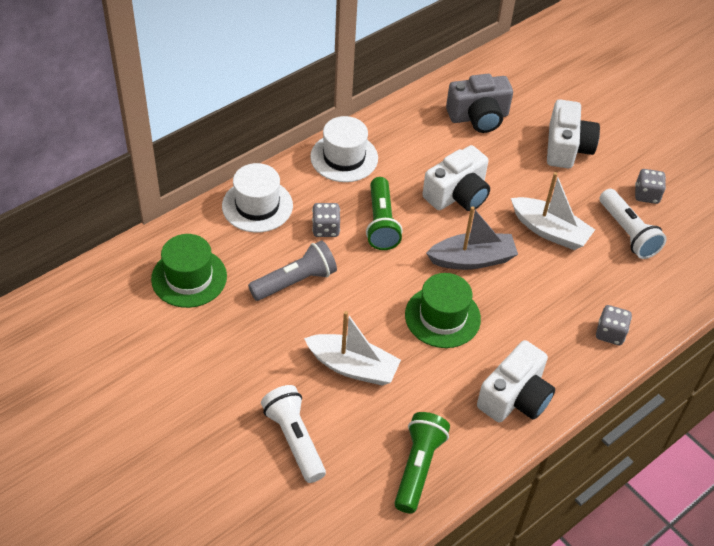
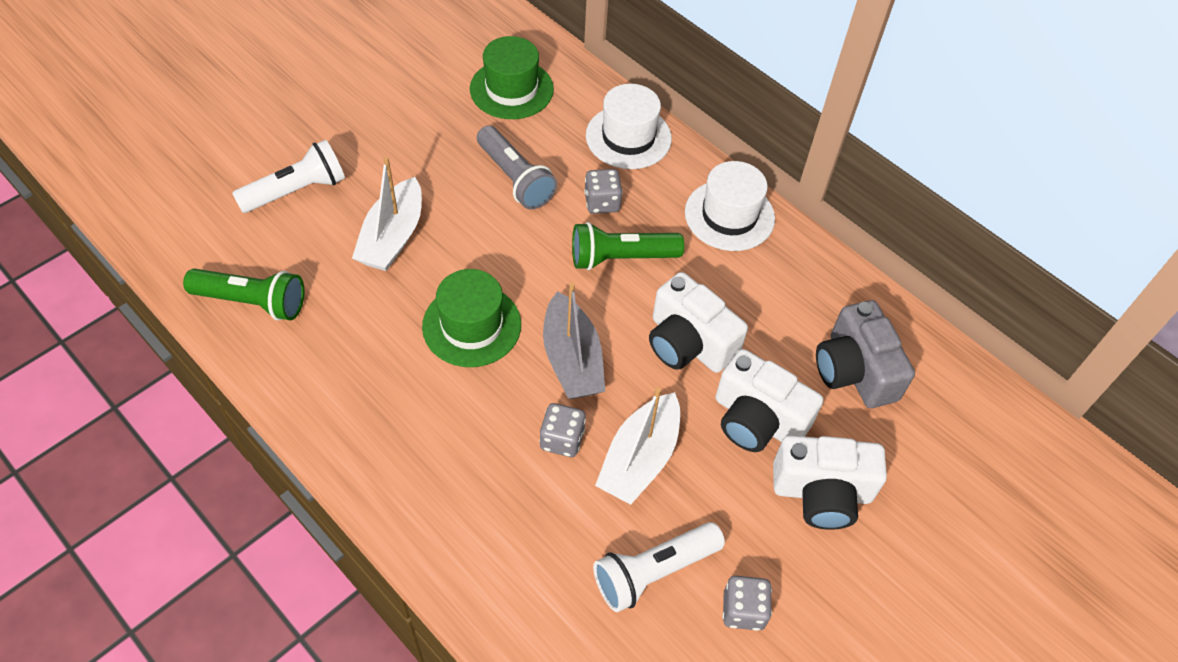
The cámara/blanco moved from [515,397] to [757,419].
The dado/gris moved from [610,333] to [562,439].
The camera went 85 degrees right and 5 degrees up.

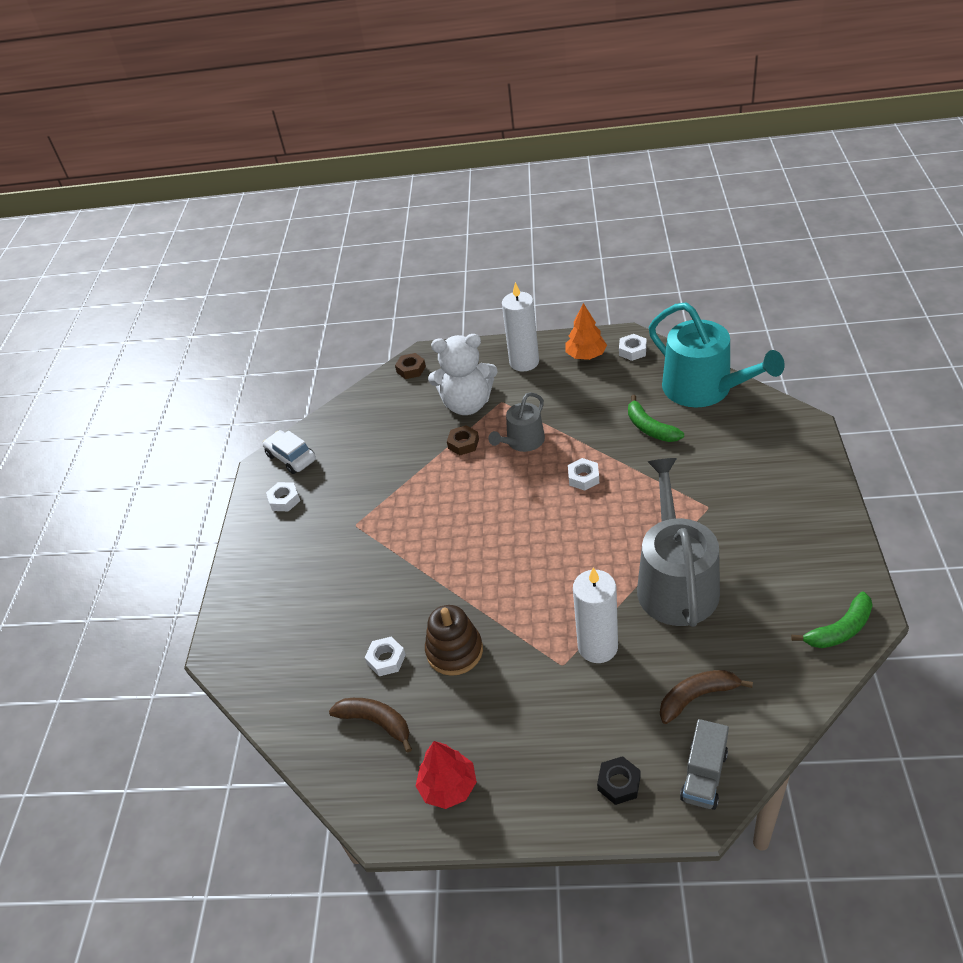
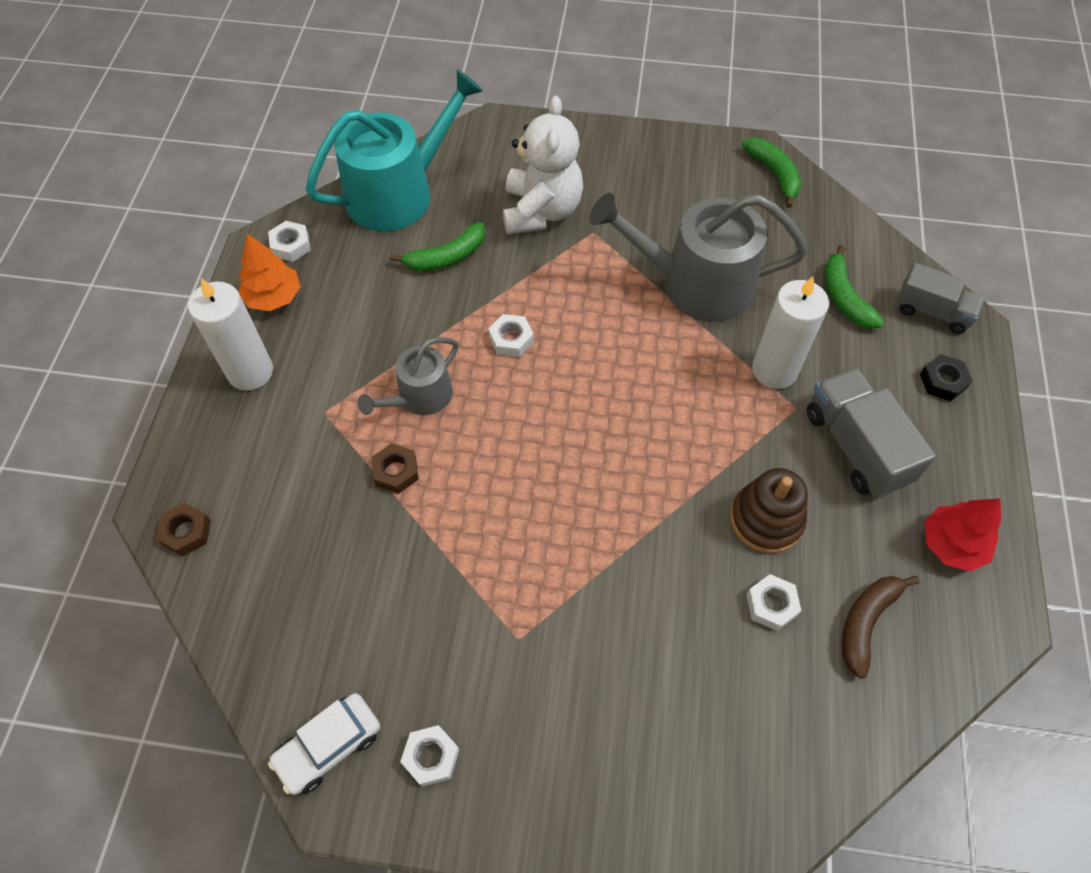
The camión/gris at [856,447] appeared.
The osito/blanco moved from [467,404] to [541,211].
The plátano/marrón at [697,697] became the plátano/verde at [844,297].
The regadera/gris at [522,442] turned 90 degrees clockwise.
The camera went 90 degrees left and 15 degrees up.

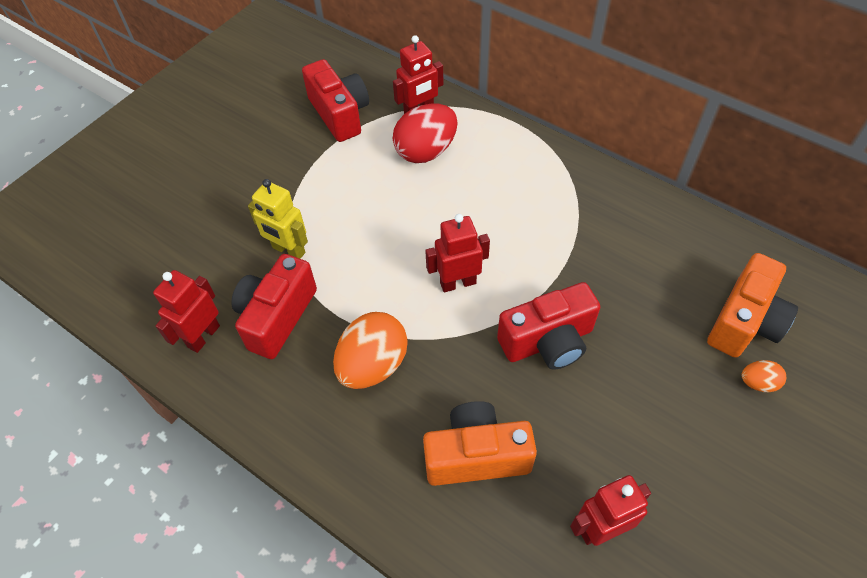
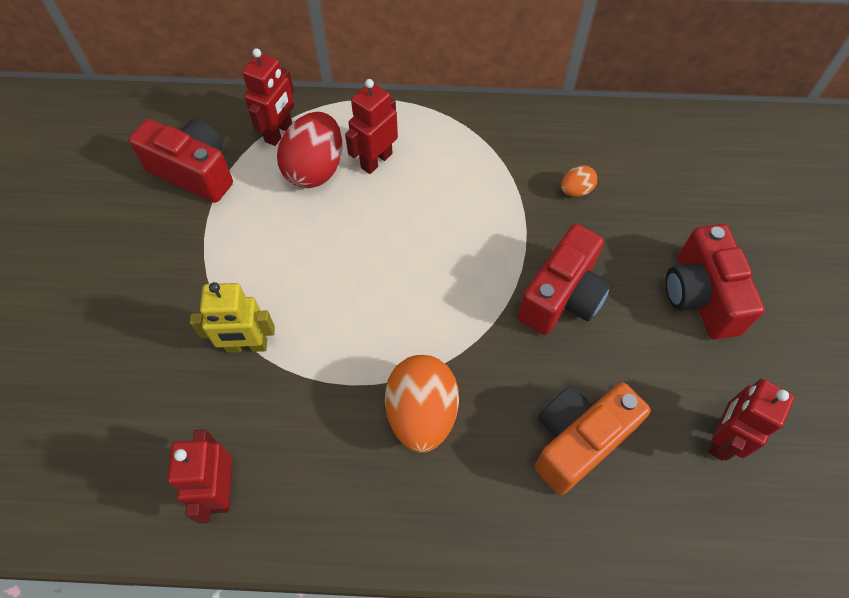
The cámara/naranja at [744,321] disappeared.
The cámara/rojo moved from [277,317] to [700,296].
The robot/rojo moved from [458,283] to [376,160].
The huevo/naranja moved from [758,383] to [576,190].
The camera went 35 degrees left and 5 degrees up.

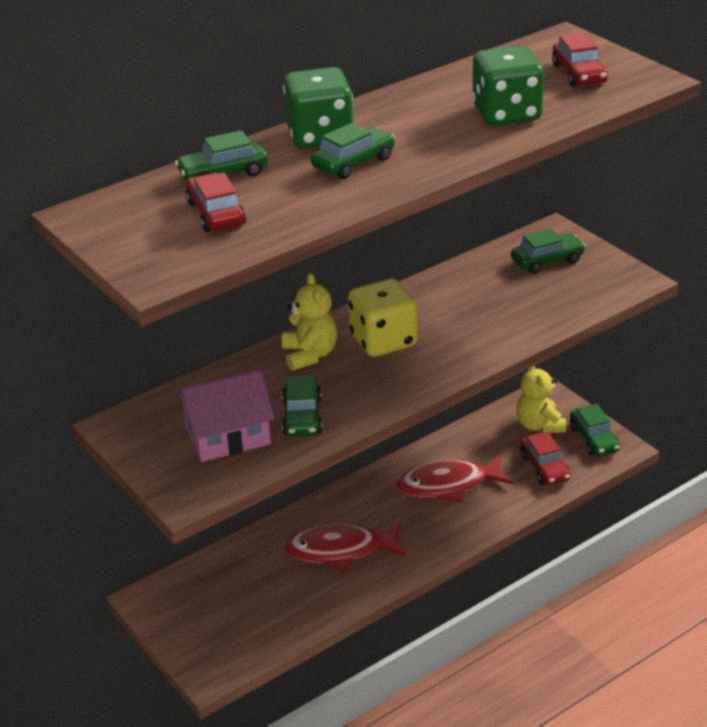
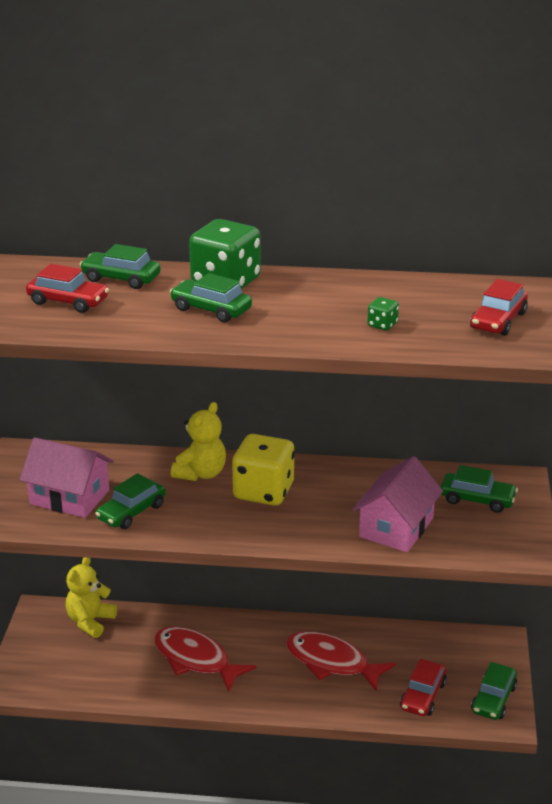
The casa/rosa at [396,527] appeared.
The osito/amarillo moved from [539,425] to [90,621].
The coche/rojo at [216,213] turned 90 degrees clockwise.
The coche/verde at [353,163] turned 150 degrees counterclockwise.
The dado/verde at [506,114] changed to 0.42 times the size.
The camera went 40 degrees right and 5 degrees down.

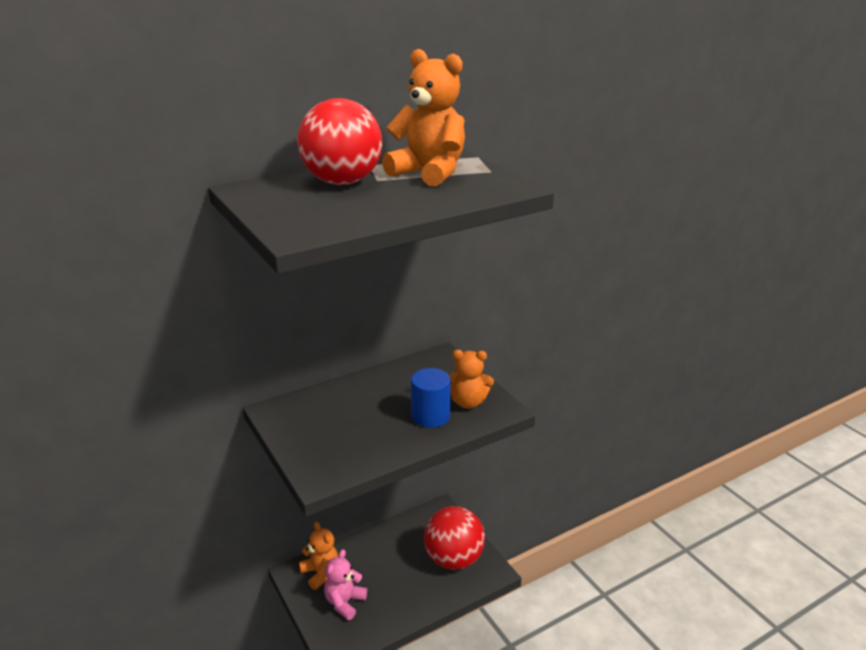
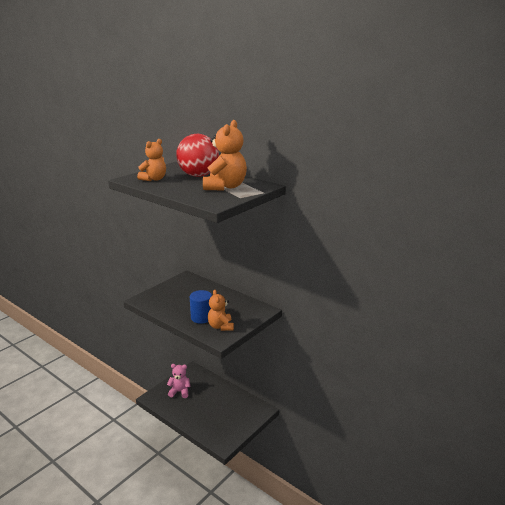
The pelota/rojo at [453,559] disappeared.
The osito/naranja moved from [320,573] to [154,179].
The camera went 70 degrees right and 5 degrees down.

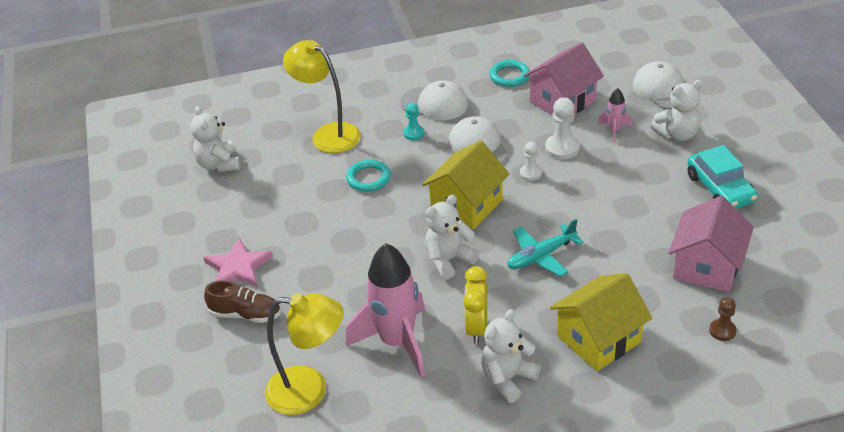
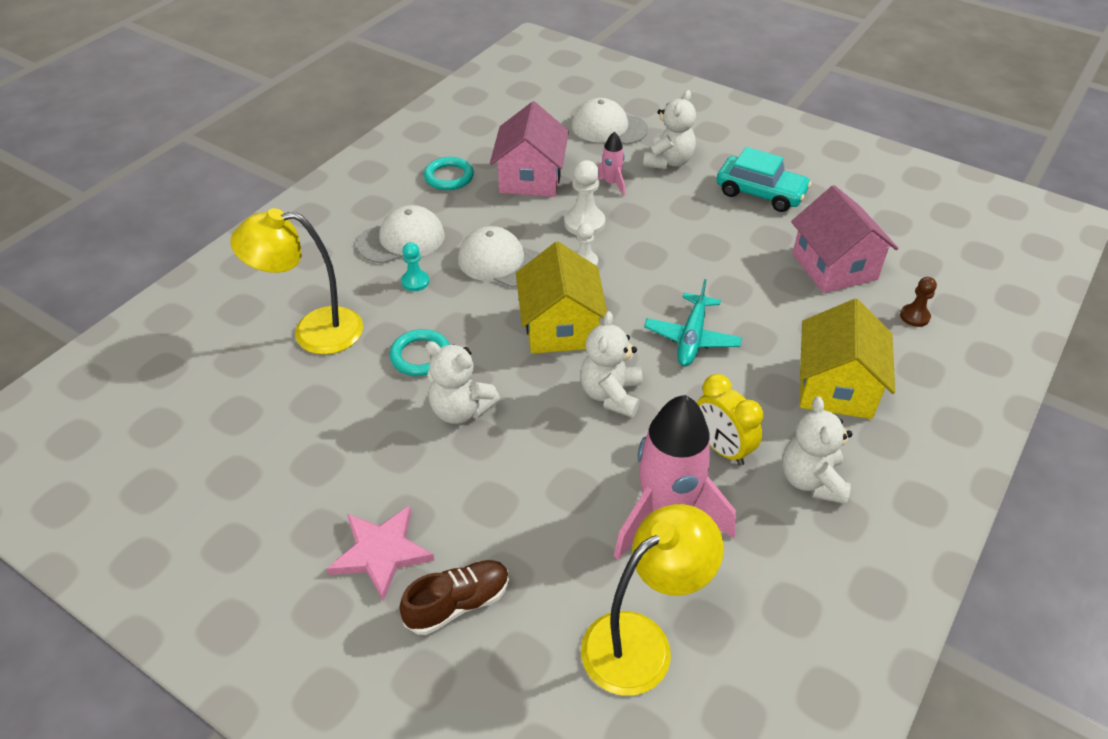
The osito/blanco moved from [219,164] to [461,410].
The camera went 45 degrees left and 5 degrees up.

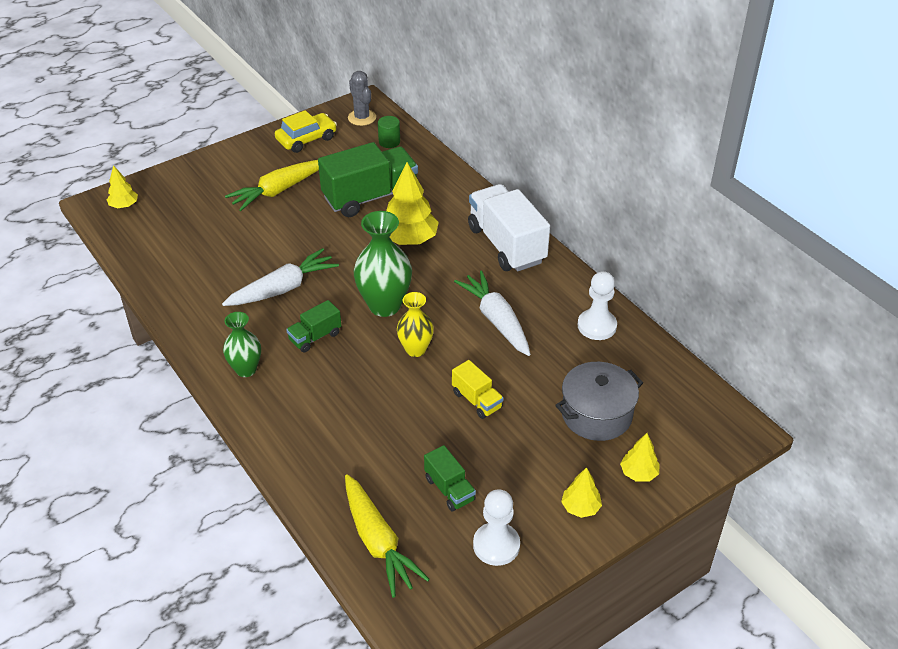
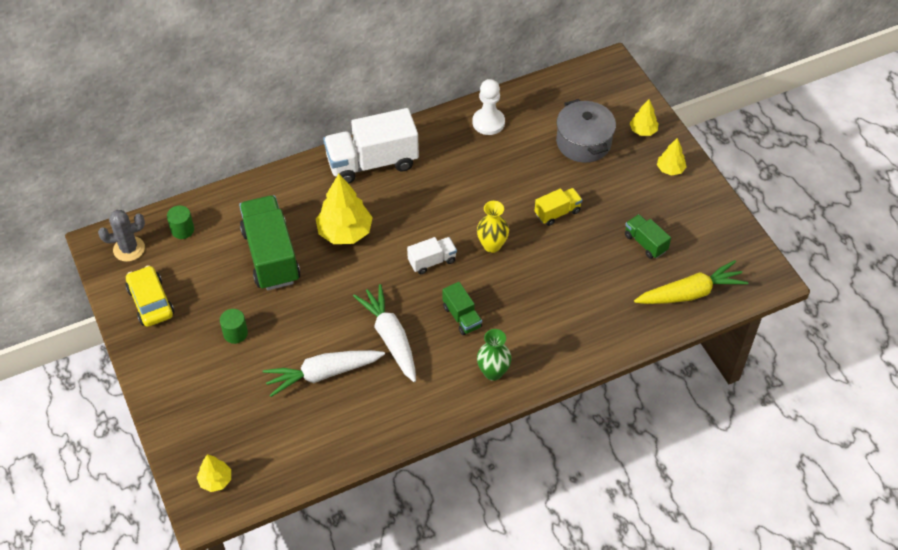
The peón/blanco at [496,545] disappeared.
The zanahoria/blanco moved from [496,320] to [323,374].
The zanahoria/amarillo at [278,191] was replaced by the cilindro/verde at [235,333].
The florero/verde at [384,305] was replaced by the camión/blanco at [432,261].
The camión/verde at [449,489] turned 105 degrees counterclockwise.
The camera went 80 degrees left and 10 degrees up.

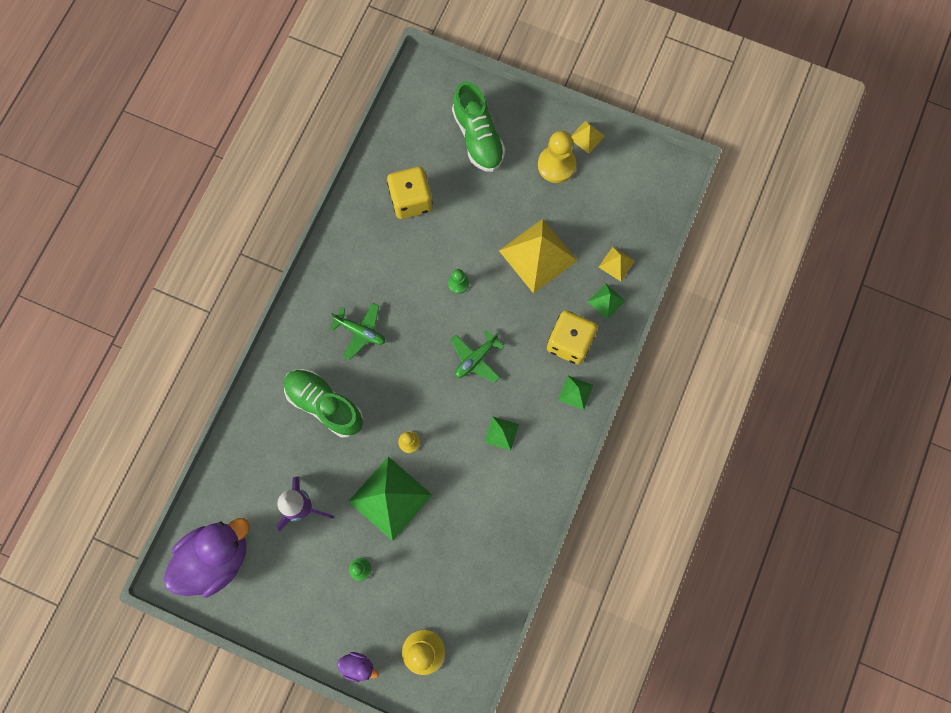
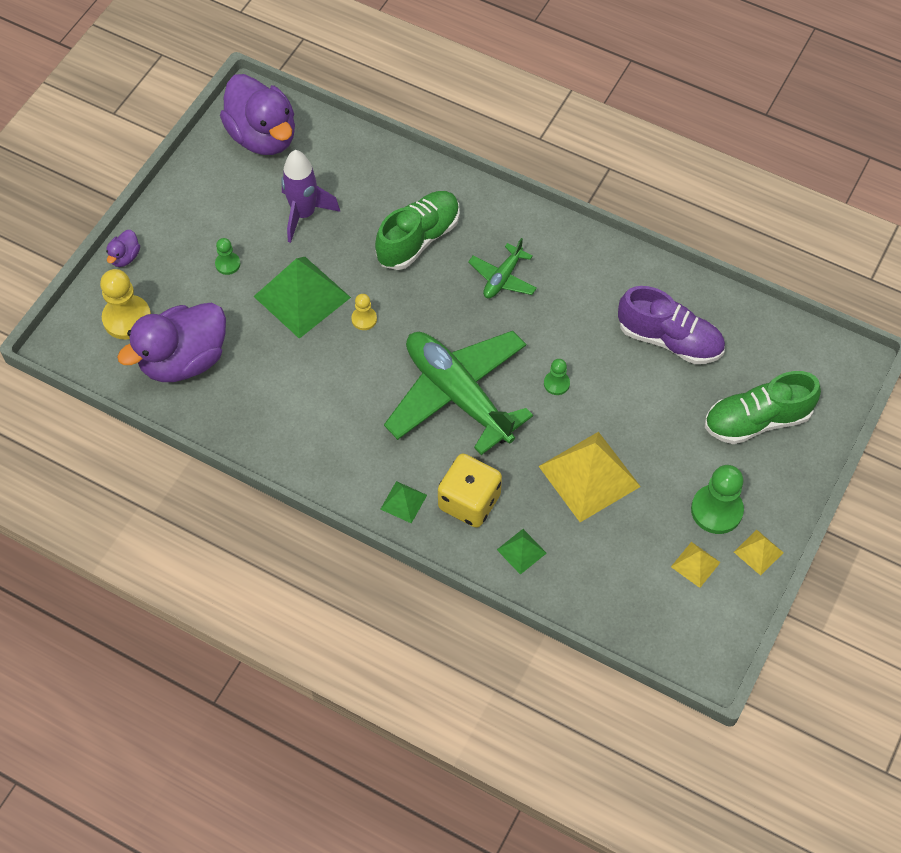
The pirámide/verde at [501,433] disappeared.
The pato/morado at [184,360] appeared.
The pirámide/amarillo moved from [616,263] to [695,564].
The dado/amarillo at [411,200] was replaced by the zapato/morado at [669,340].
The peón/amarillo at [556,165] became the peón/verde at [716,510].
The avión/verde at [475,359] changed to 2.16 times the size.
The camera went 95 degrees right and 15 degrees down.

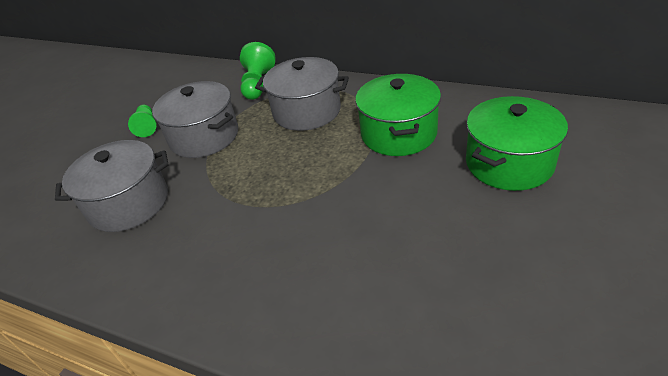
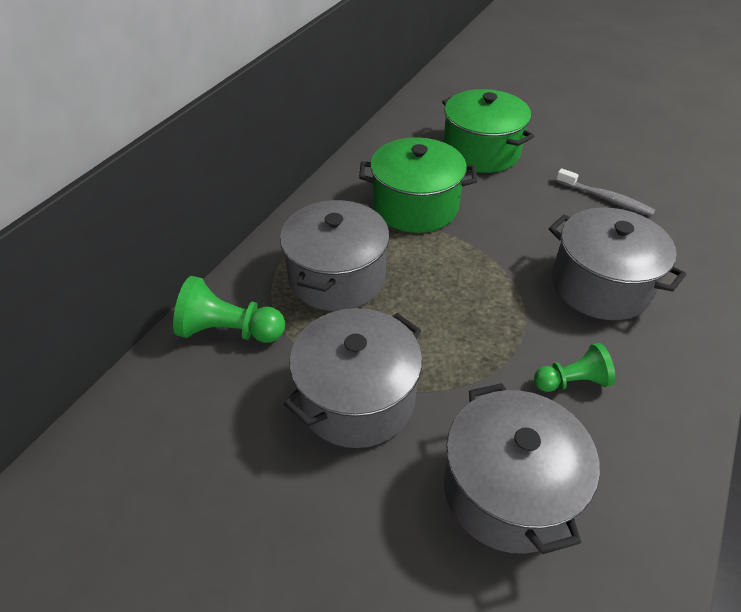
The olla/gris at [600,285] appeared.
The cepillo de dientes/gris at [606,199] appeared.
The peón/verde moved from [147,126] to [571,381].
The camera went 90 degrees left and 5 degrees up.

